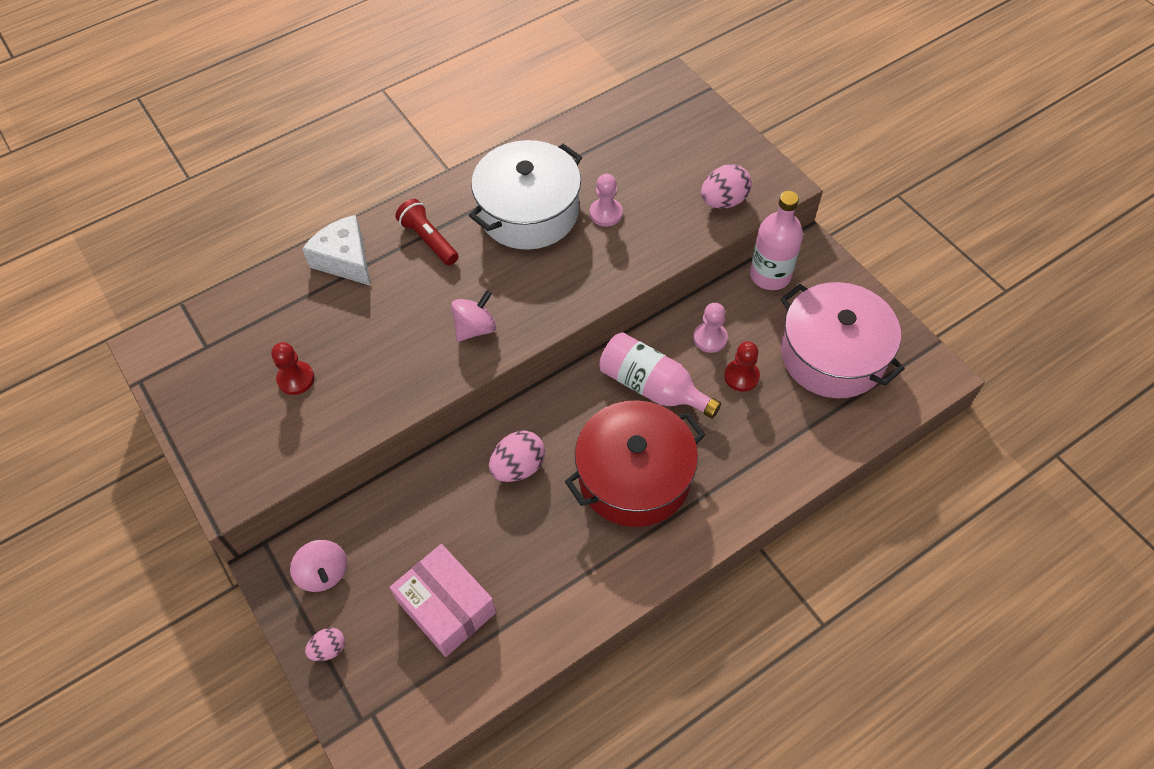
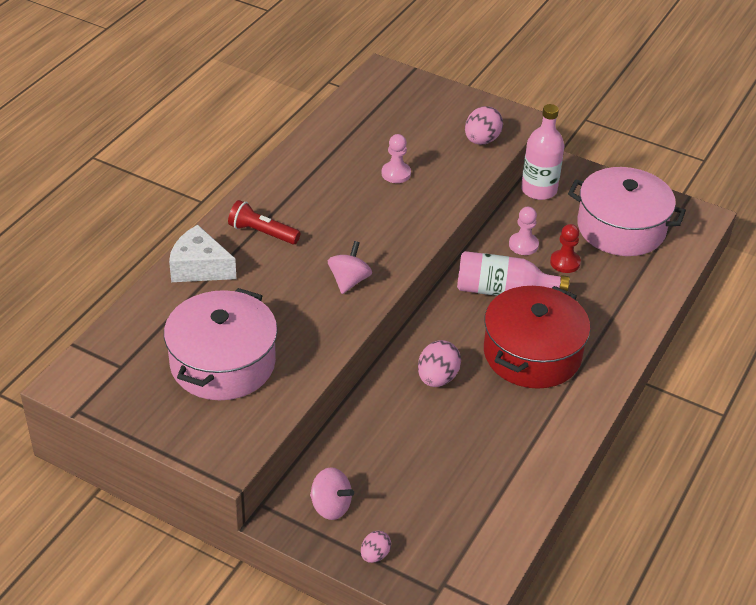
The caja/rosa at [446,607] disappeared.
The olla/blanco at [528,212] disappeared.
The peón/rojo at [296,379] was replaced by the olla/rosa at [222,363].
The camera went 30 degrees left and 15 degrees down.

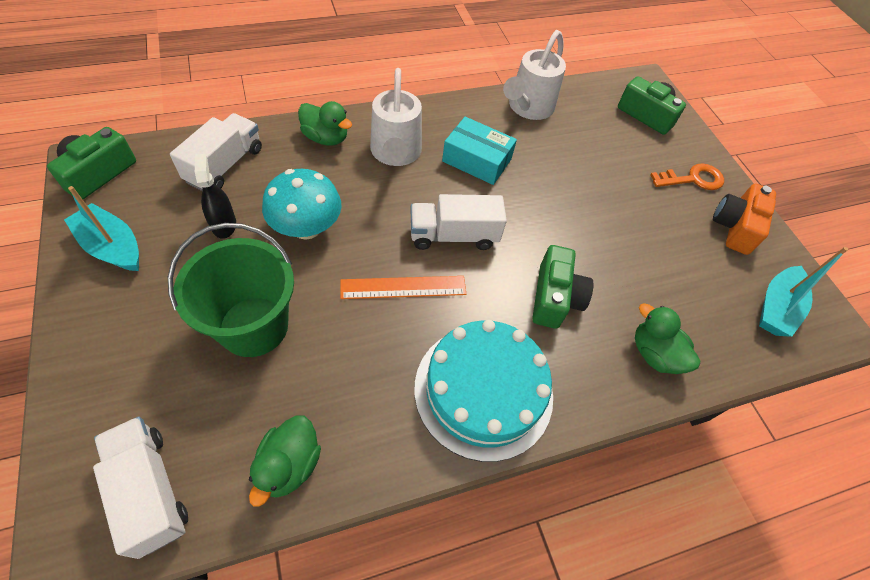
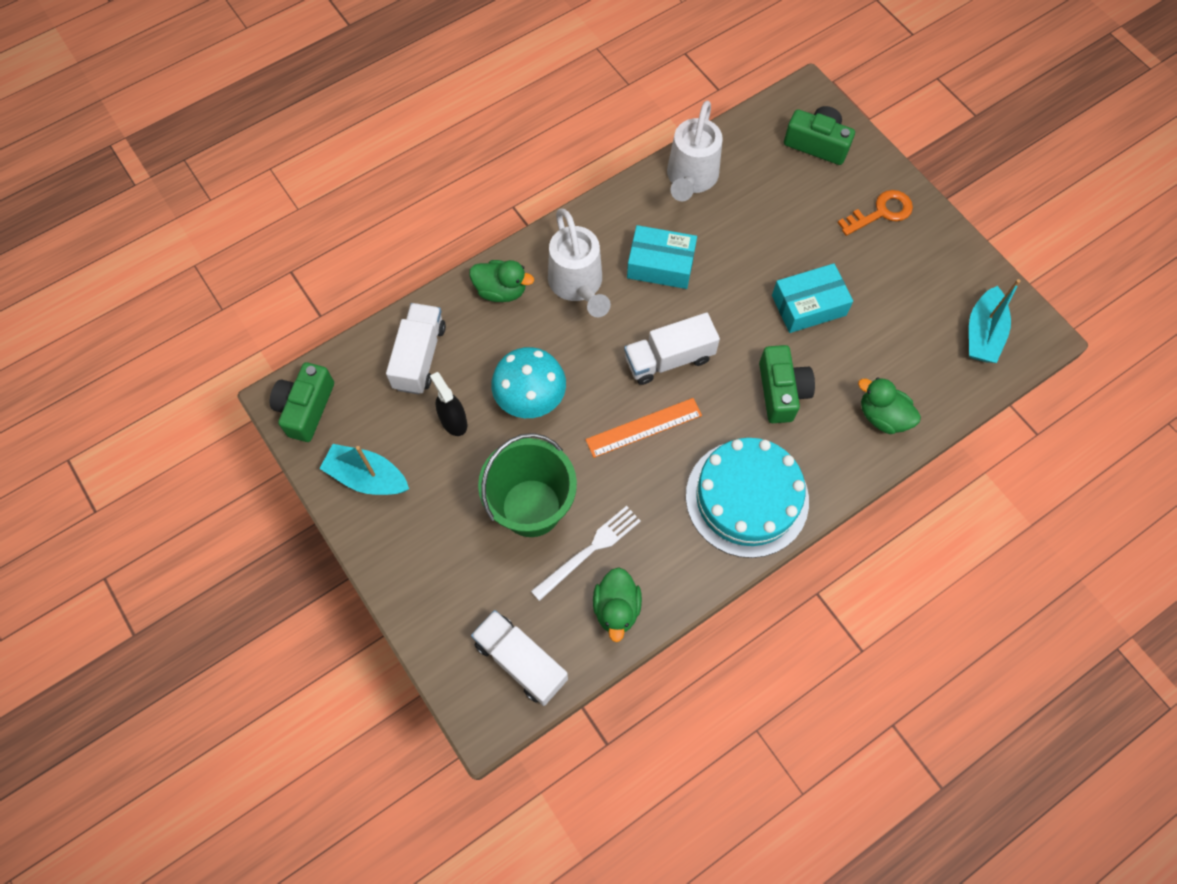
The cámara/naranja at [735,227] disappeared.
The tenedor/blanco at [589,550] appeared.
The caja/turquesa at [808,305] appeared.
The camera went 10 degrees left and 10 degrees up.

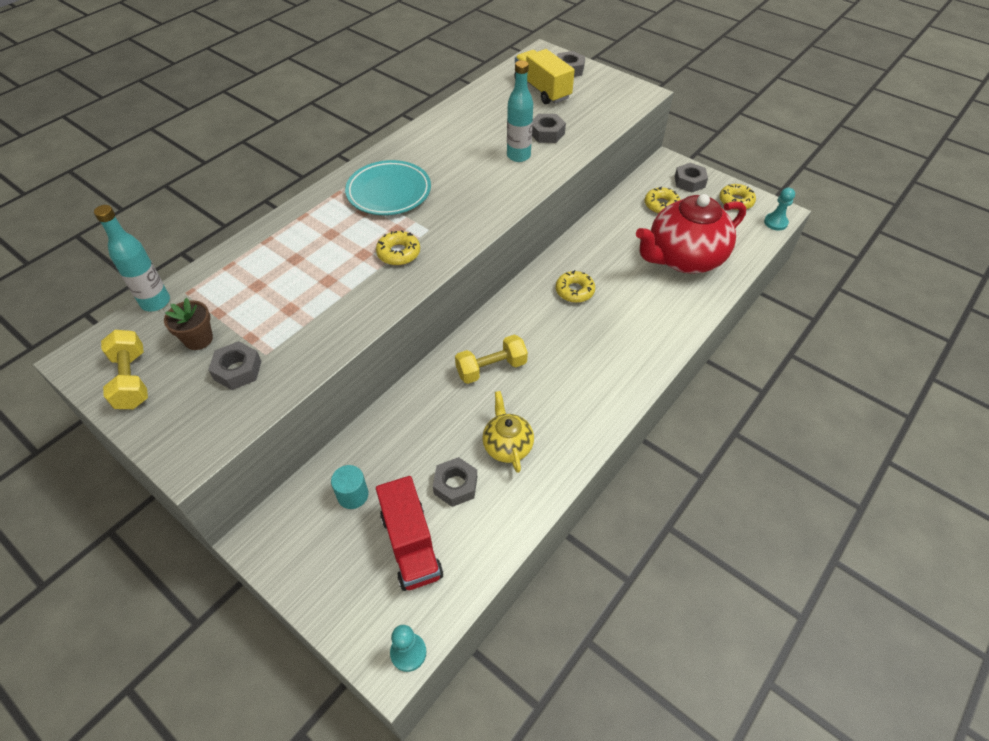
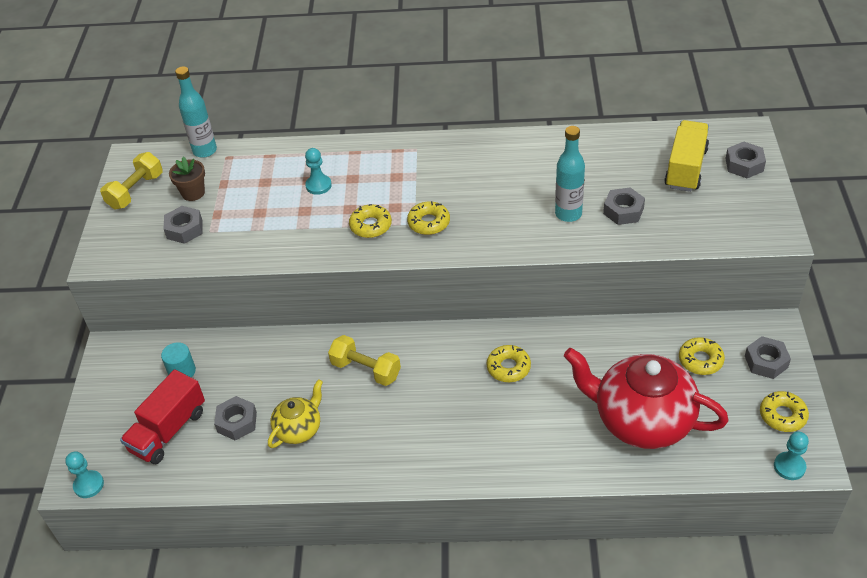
The plato/turquesa at [389,192] disappeared.
The peón/turquesa at [318,185] appeared.
The rosquilla/amarillo at [429,223] appeared.
The camera went 55 degrees right and 5 degrees down.

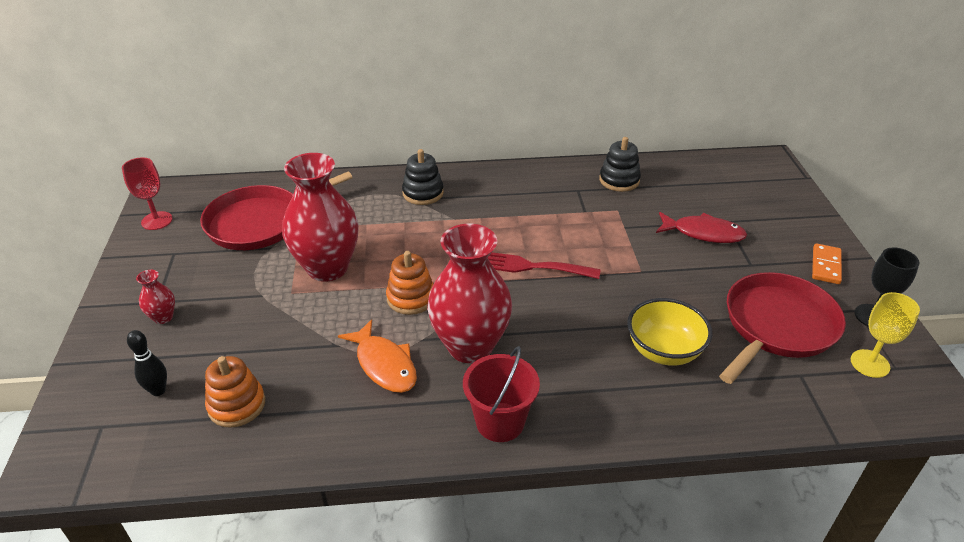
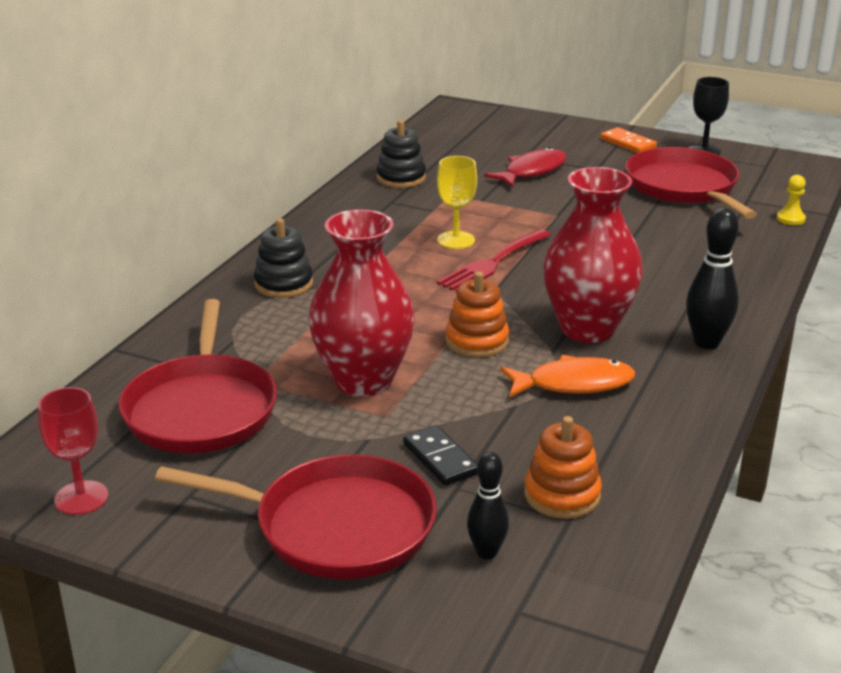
The cuenco/amarillo at [664,351] disappeared.
The ficha de dominó/negro at [441,459] appeared.
The peón/amarillo at [790,219] appeared.
The copa/amarillo moved from [870,363] to [456,240].
The florero/rojo at [163,317] was replaced by the sartén/rojo at [335,526].
The balde/rojo at [500,422] was replaced by the bolo/negro at [706,342].
The camera went 60 degrees left and 10 degrees down.

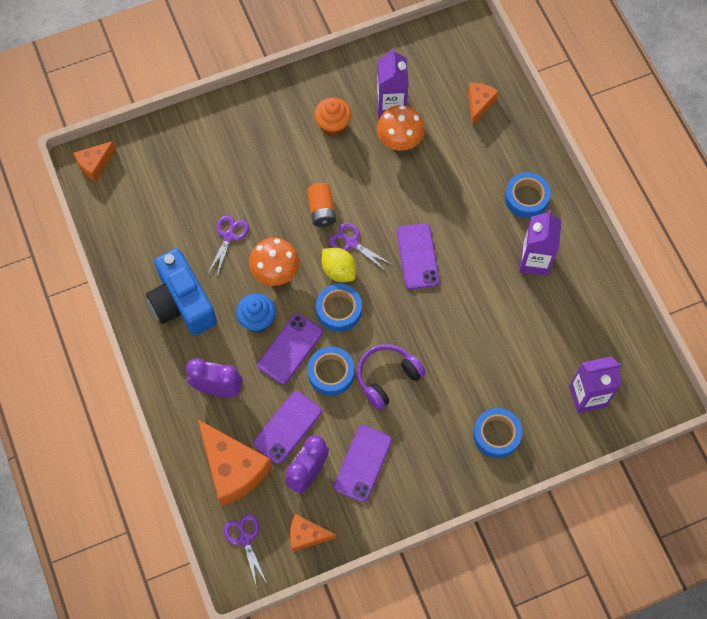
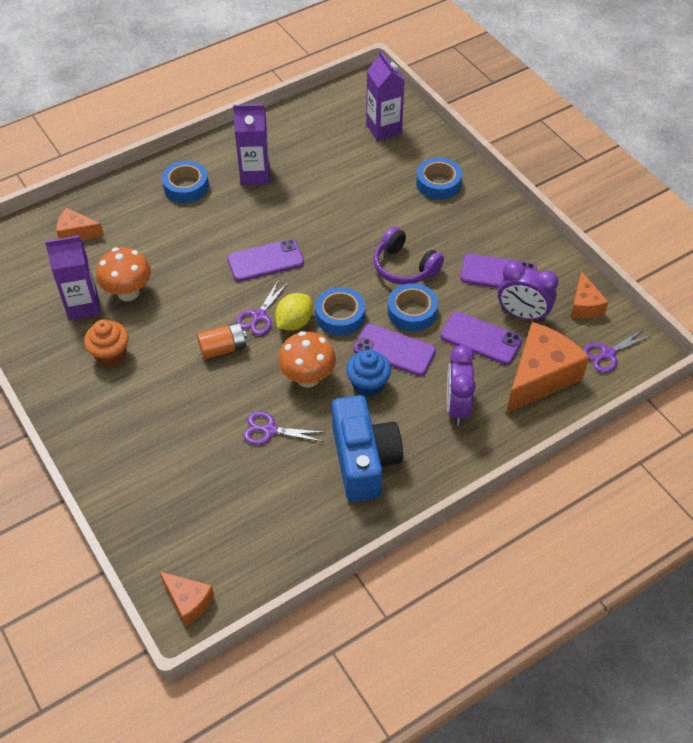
The cámara/azul at [182,303] turned 60 degrees counterclockwise.
The camera went 100 degrees left and 15 degrees down.

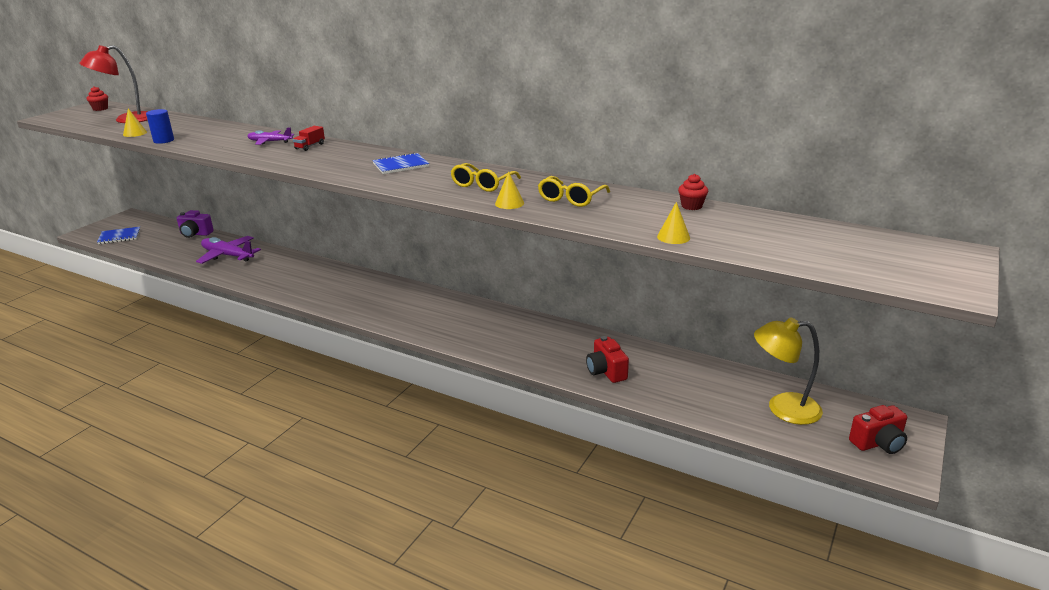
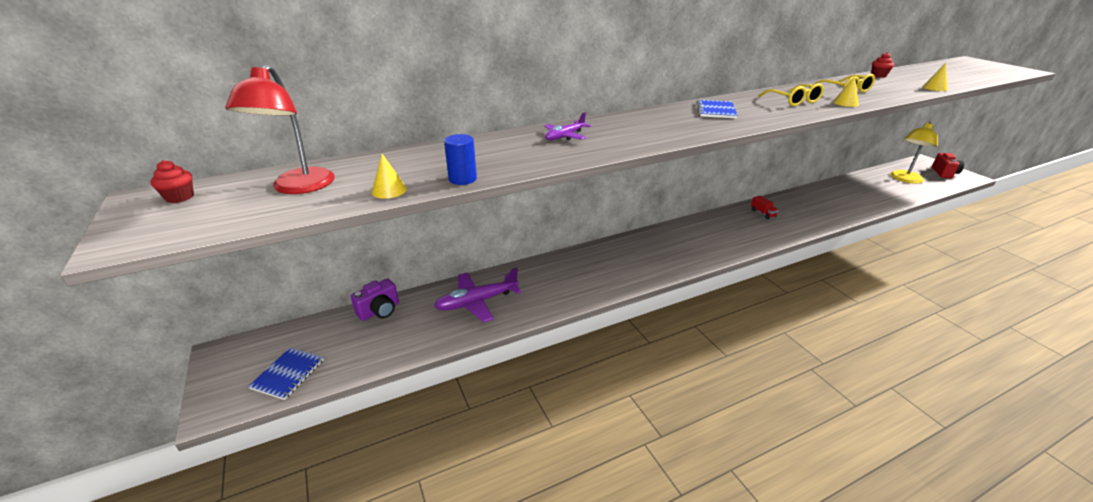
The cámara/rojo at [606,371] disappeared.
The camión/rojo moved from [310,146] to [763,213].
The camera went 55 degrees left and 5 degrees up.

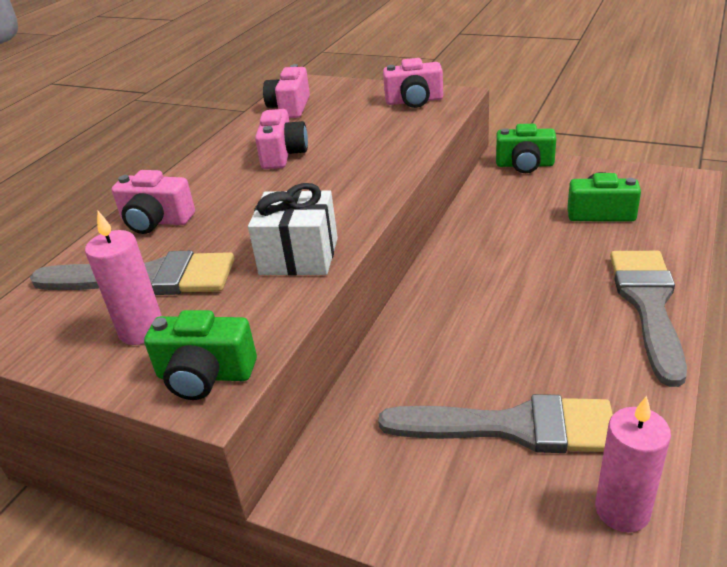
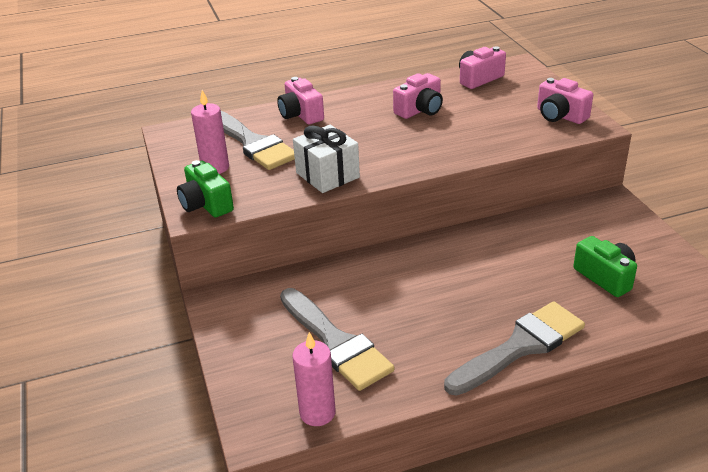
The cámara/verde at [524,165] disappeared.
The camera went 45 degrees right and 0 degrees up.

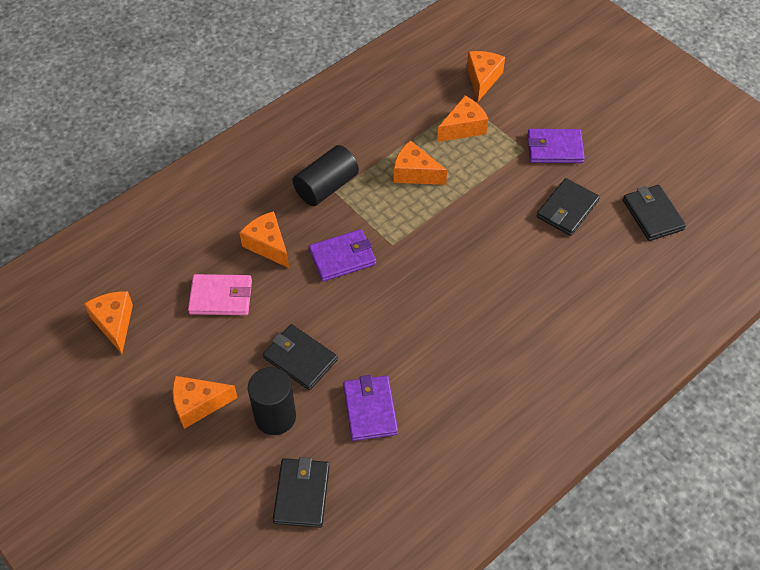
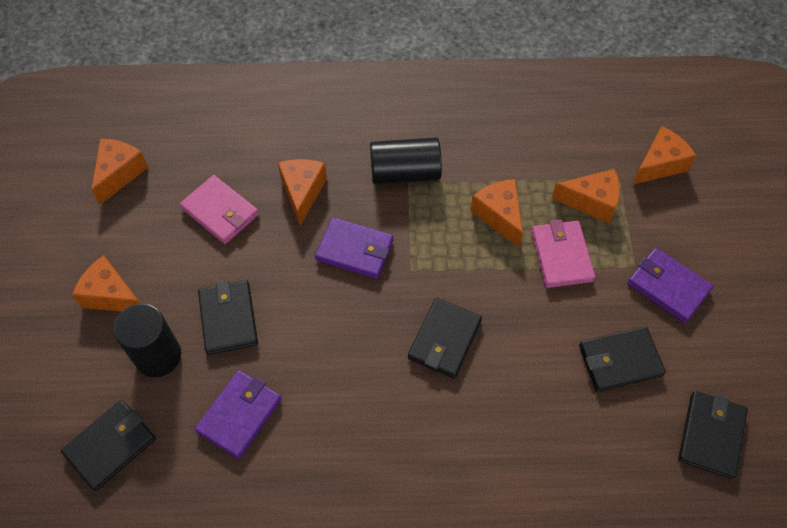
The cartera/negro at [444,340] appeared.
The cartera/rosa at [561,256] appeared.
The camera went 40 degrees right and 5 degrees up.

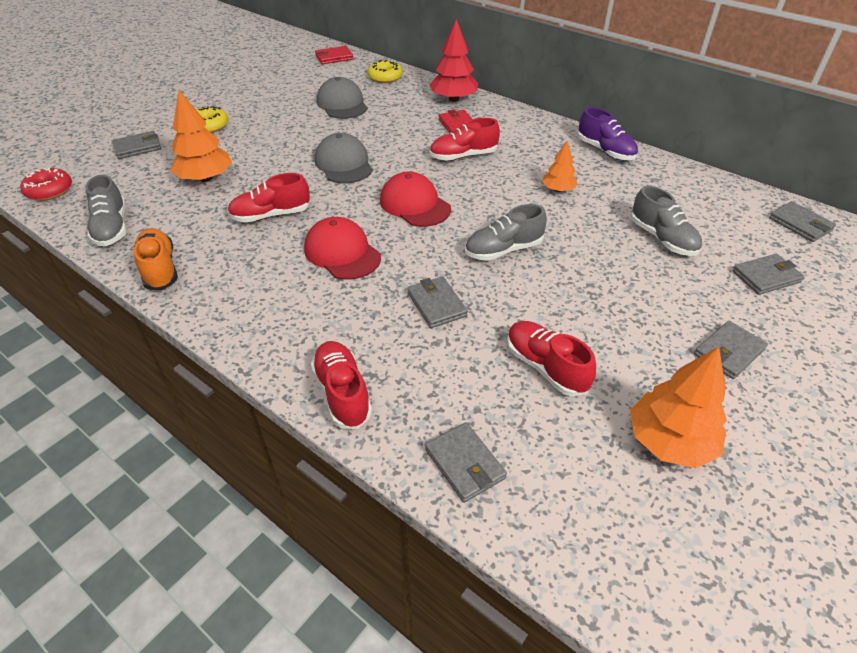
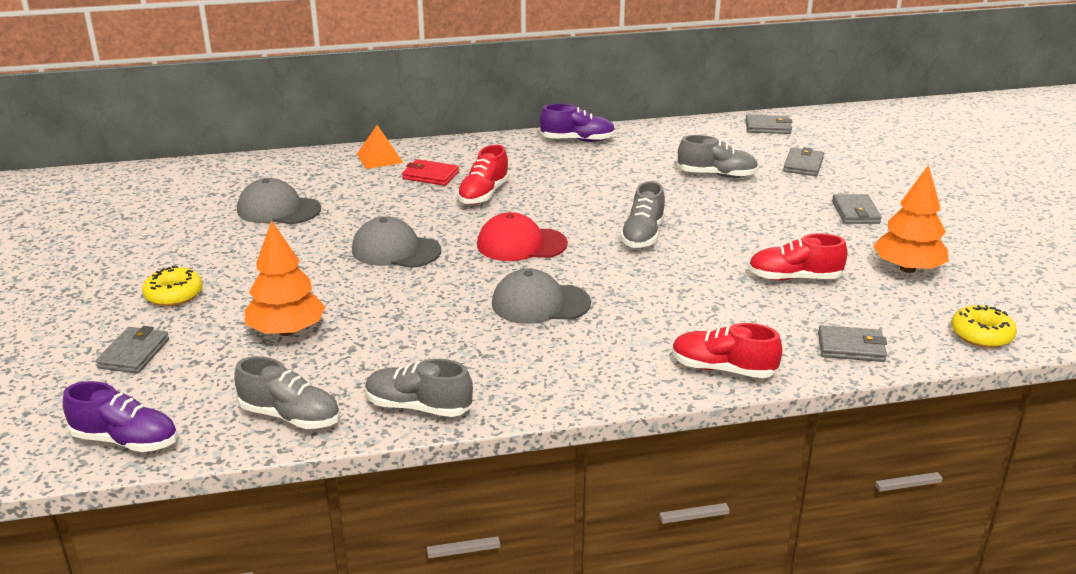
The zapato/rojo at [271,215] disappeared.
The cartera/rojo at [334,57] disappeared.
The cartera/gris at [436,304] disappeared.
The árbol/naranja at [558,189] disappeared.
The rosquilla/amarillo moved from [385,77] to [981,335].
The rosquilla/rojo at [49,191] was replaced by the zapato/morado at [126,441].
The árbol/rojo at [453,99] was replaced by the pirámide/naranja at [379,158].
The zapato/naranja at [160,269] became the zapato/gris at [418,407].
The gorra/rojo at [342,253] became the gorra/gris at [540,303].
The camera went 50 degrees left and 15 degrees down.

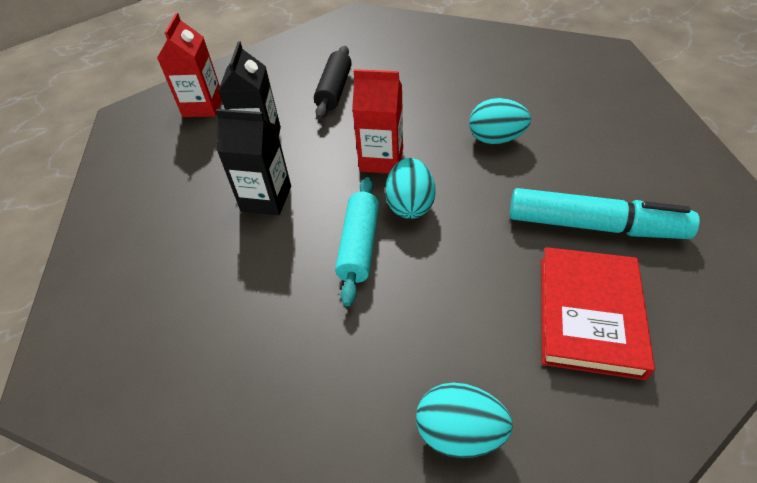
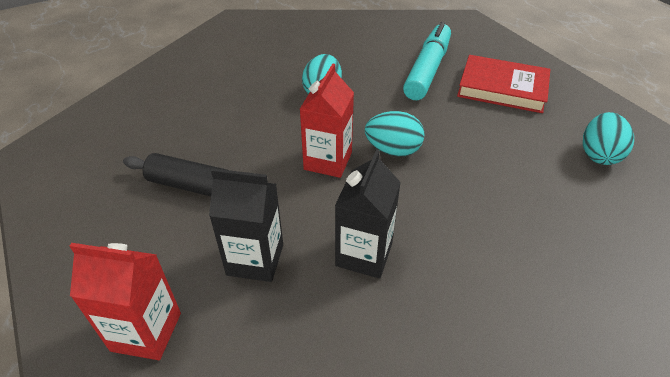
The rodillo/turquesa at [359,245] disappeared.
The camera went 85 degrees left and 5 degrees down.

